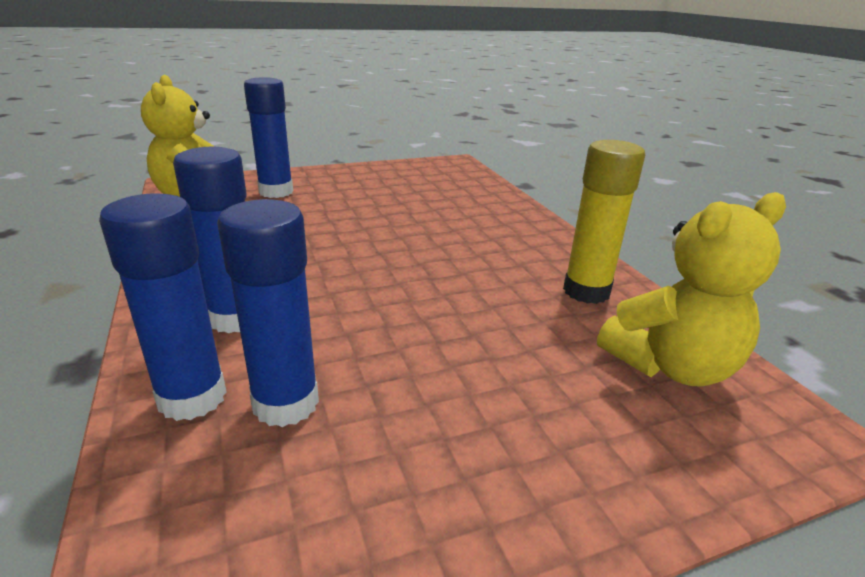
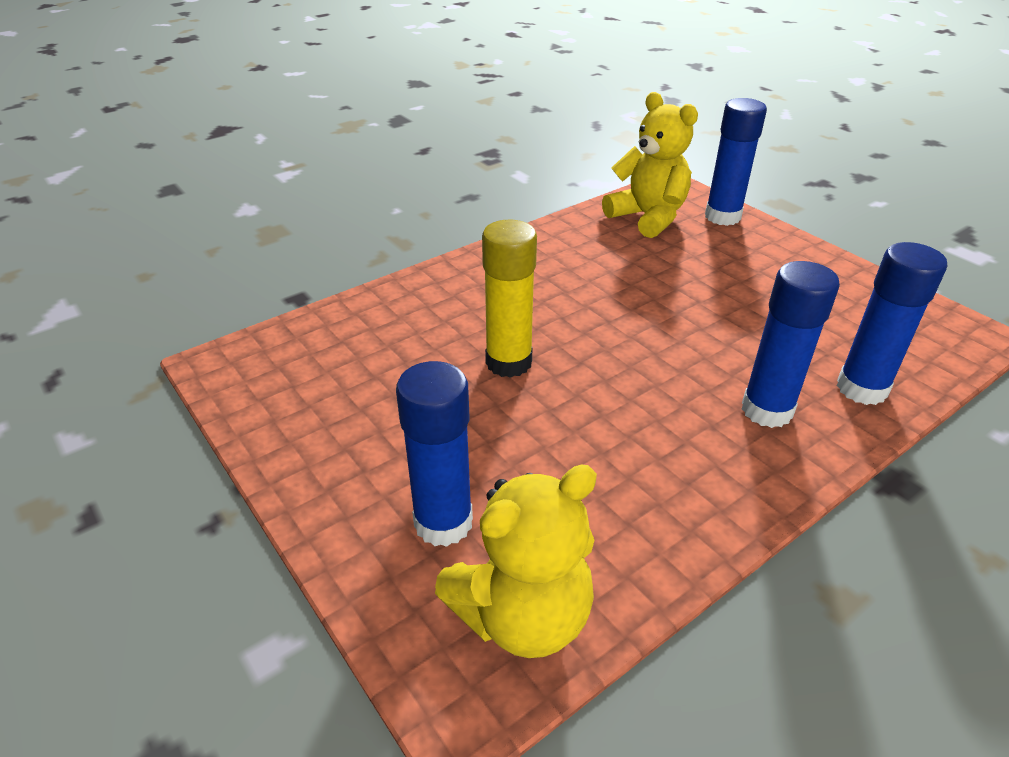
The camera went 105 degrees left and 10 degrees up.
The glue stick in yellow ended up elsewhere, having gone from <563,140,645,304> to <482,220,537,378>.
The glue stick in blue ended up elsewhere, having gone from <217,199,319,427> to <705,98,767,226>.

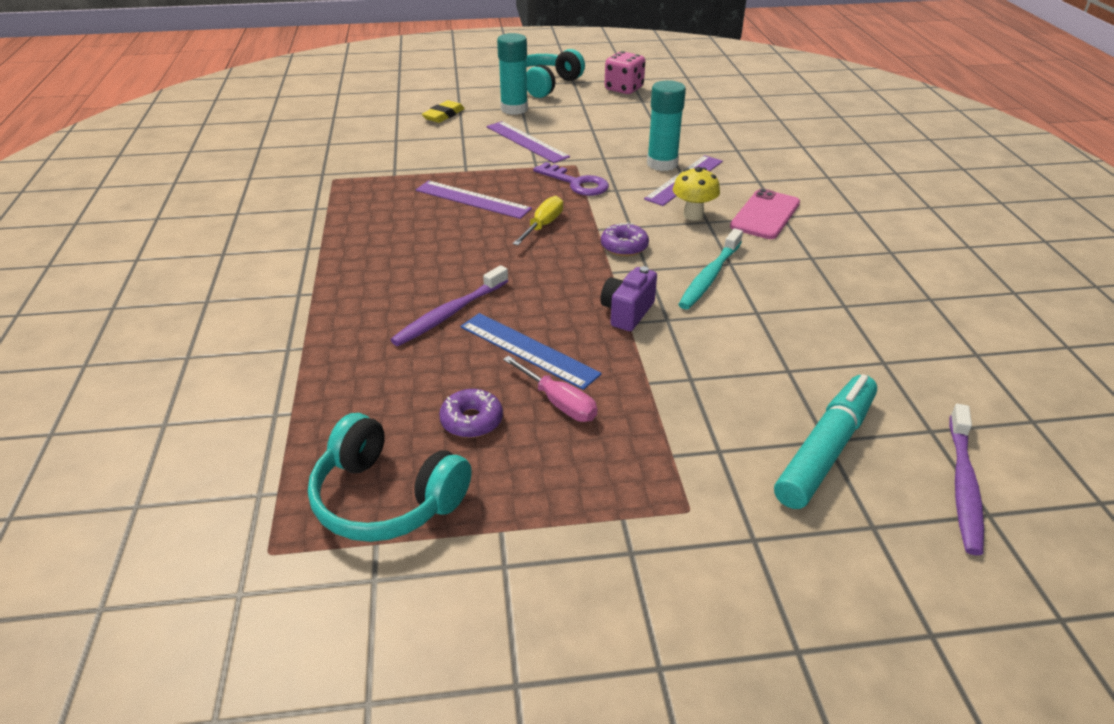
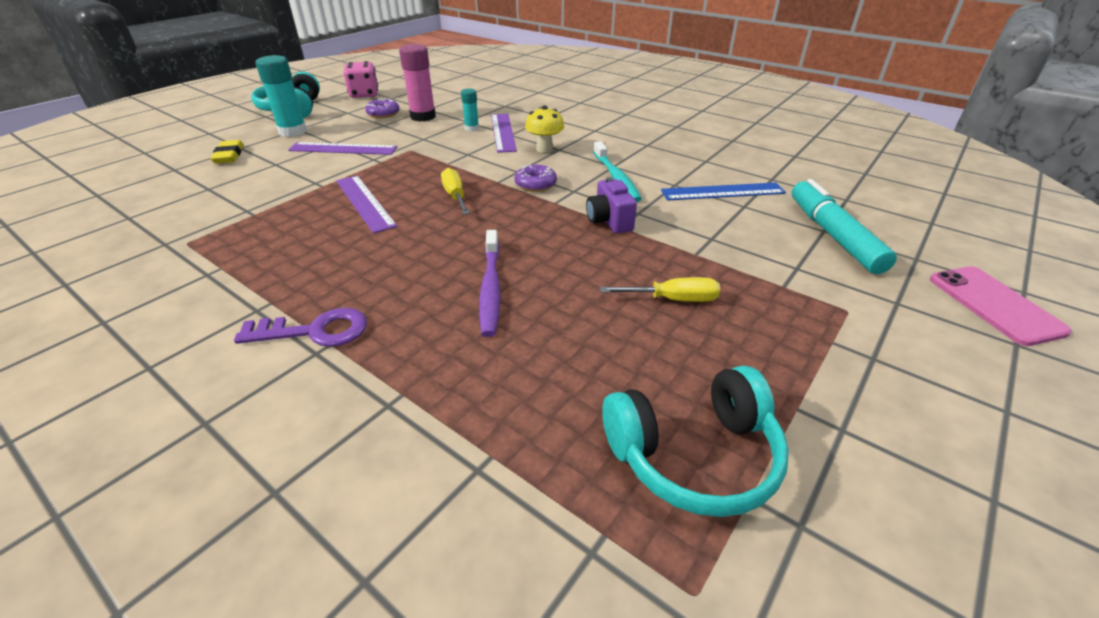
The camera went 45 degrees left and 0 degrees up.
The key in purple ended up elsewhere, having gone from <533,162,609,196> to <234,308,367,347>.
The ruler in purple at <416,180,532,219> ended up facing another way, 75 degrees clockwise from before.
The donut in purple ended up elsewhere, having gone from <439,389,503,438> to <365,98,399,118>.
The second view gained the glue stick in pink at <399,44,436,122>.
The size of the glue stick in turquoise at <647,80,686,171> changed by a factor of 0.55.
What was the screwdriver in pink at <503,356,597,422> turned into the screwdriver in yellow at <600,277,720,302>.
The ruler in blue ended up elsewhere, having gone from <460,313,602,390> to <661,182,786,201>.
The phone in pink ended up elsewhere, having gone from <730,189,800,239> to <930,266,1072,346>.
The second view lost the toothbrush in purple at <949,404,984,555>.

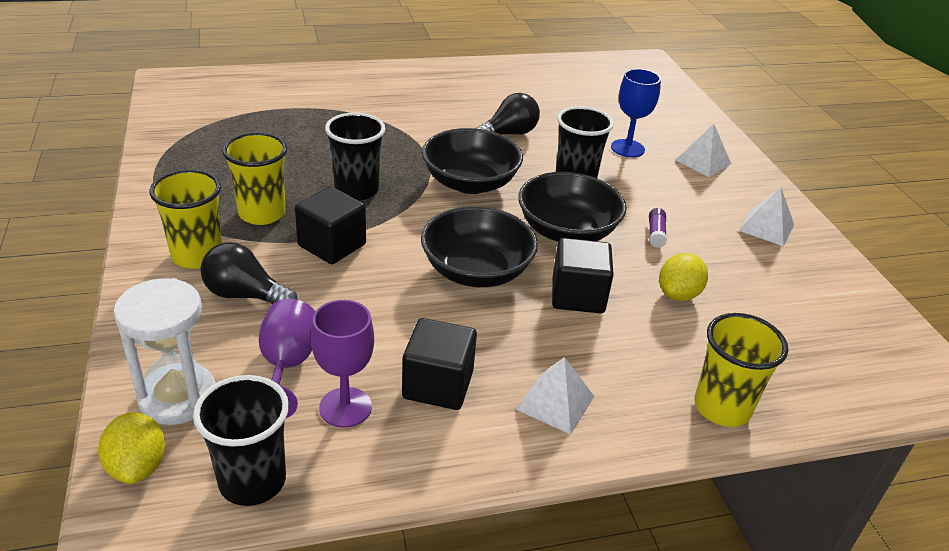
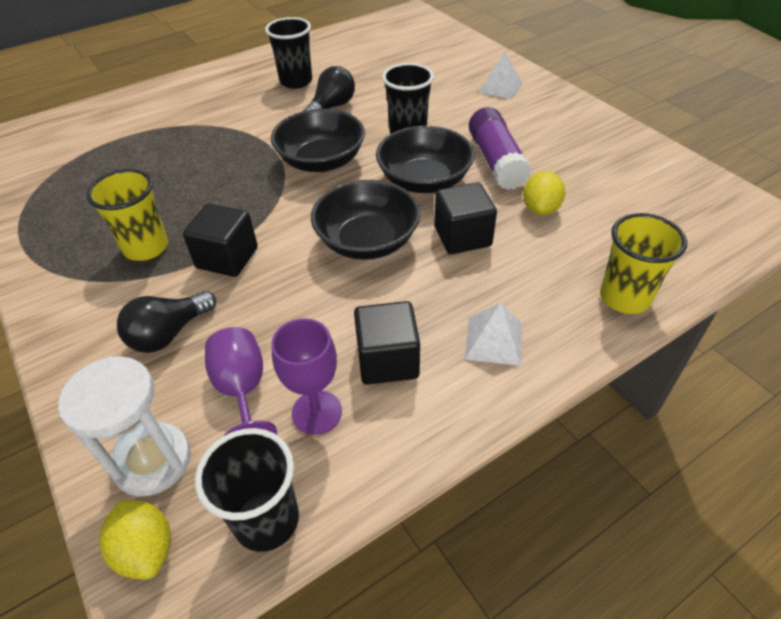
The camera went 15 degrees left and 10 degrees up.
The light bulb in black at <200,242,297,304> ended up facing another way, 45 degrees counterclockwise from before.
The cup in black ended up elsewhere, having gone from <325,113,386,201> to <265,17,312,89>.
The size of the glue stick in purple at <649,208,667,248> changed by a factor of 2.32.
The second view lost the cup in yellow at <150,169,222,269>.
The second view lost the goblet in blue at <611,69,661,157>.
The second view lost the pyramid in white at <739,187,794,246>.

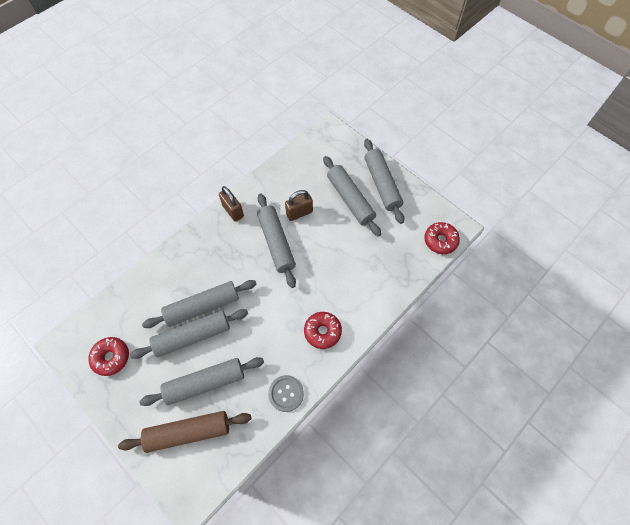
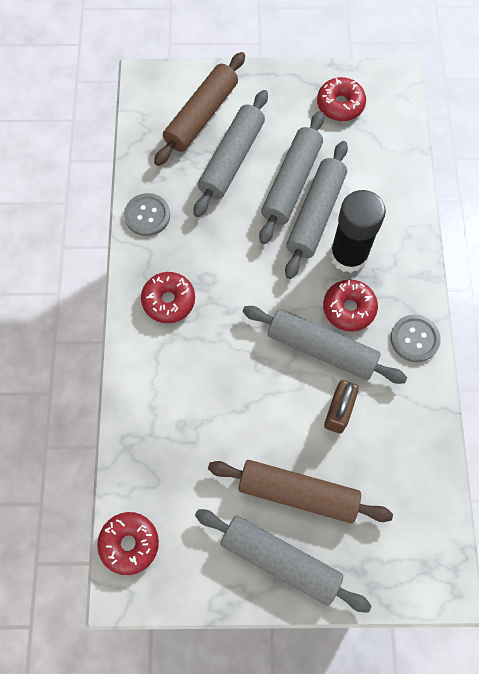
The camera went 135 degrees right and 5 degrees up.
What was the rolling pin in grey at <323,156,381,237> turned into the rolling pin in brown at <208,460,393,523>.
The second view gained the donut in red at <323,280,378,331>.
The second view gained the glue stick in black at <330,190,386,273>.
Where the padlock in brown stood at <219,186,244,222>, the button in grey came to stand at <391,315,441,362>.

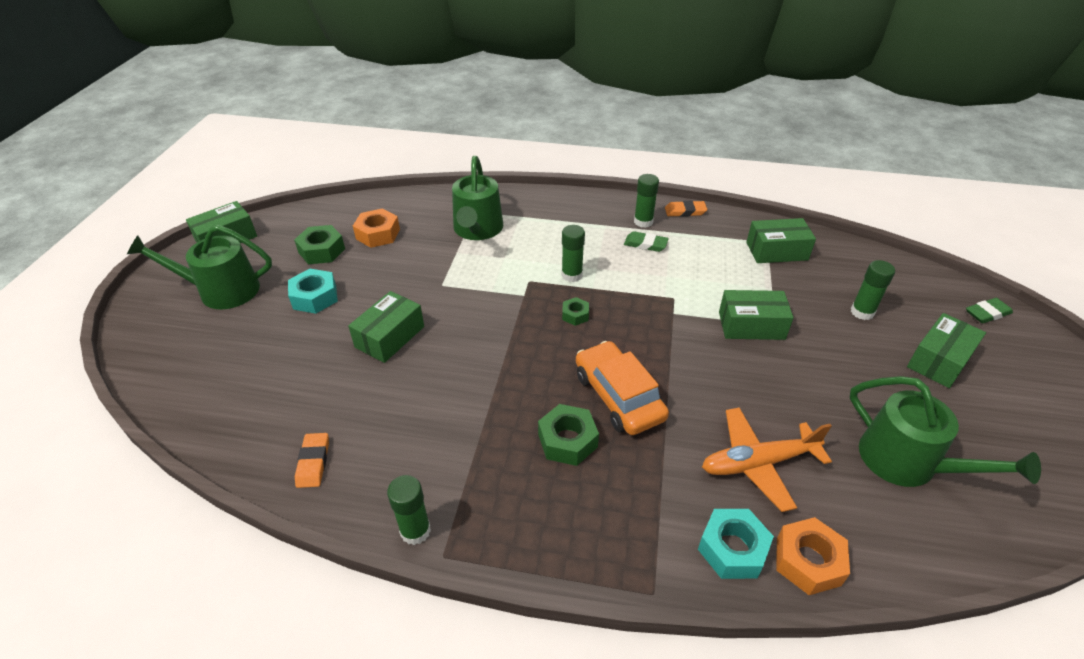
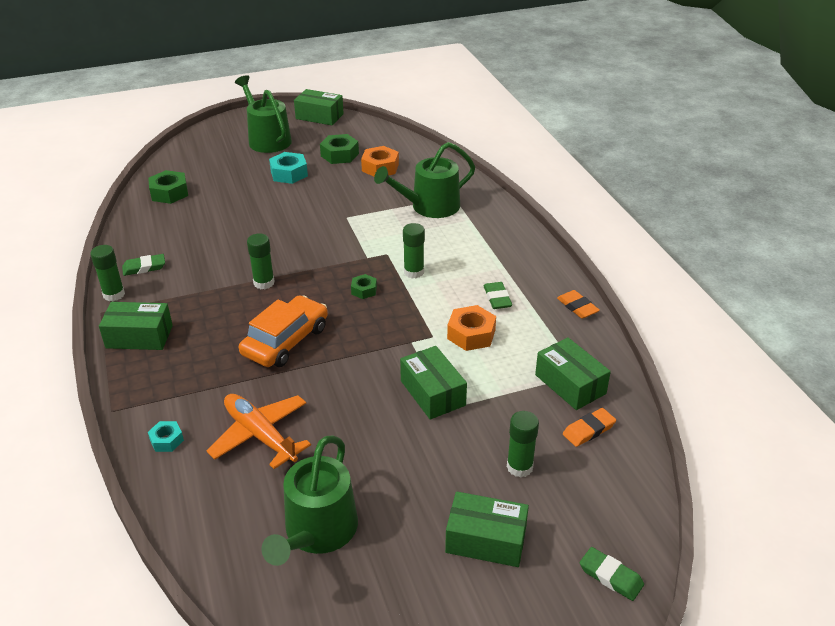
The camera went 60 degrees right and 5 degrees down.
The box in green ended up elsewhere, having gone from <348,291,424,363> to <99,302,173,350>.
The second view gained the eraser in green at <122,254,165,276>.
The nut in green ended up elsewhere, having gone from <538,404,599,466> to <148,170,188,204>.
The size of the nut in turquoise at <698,509,774,579> changed by a factor of 0.59.
The glue stick in green ended up elsewhere, having gone from <634,174,659,228> to <247,233,275,289>.
The nut in orange ended up elsewhere, having gone from <776,517,850,595> to <447,305,496,351>.
The eraser in orange ended up elsewhere, having gone from <295,433,329,488> to <563,408,616,447>.

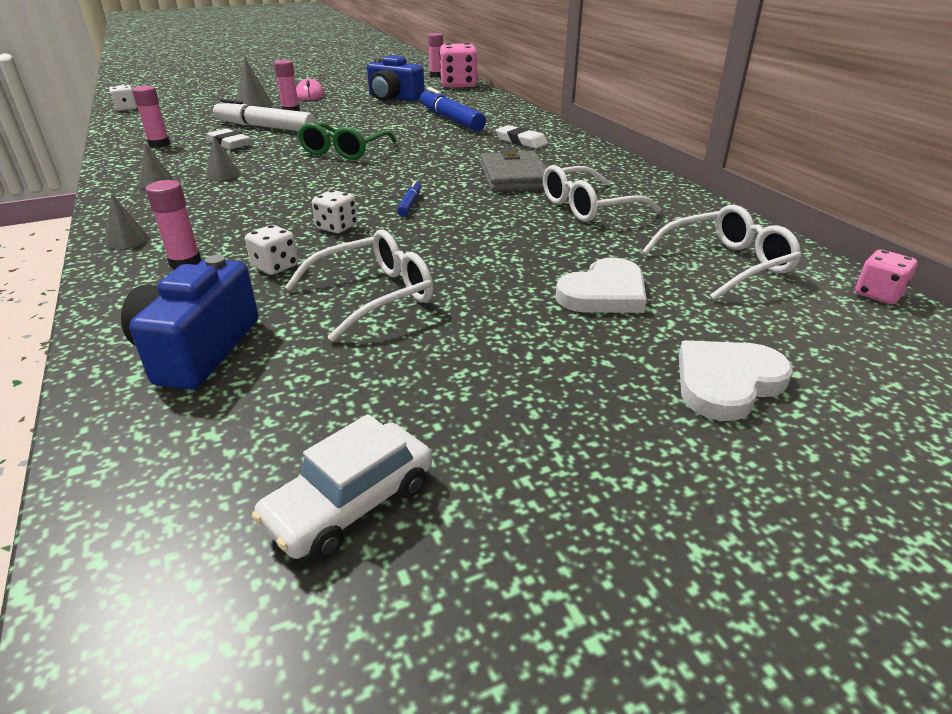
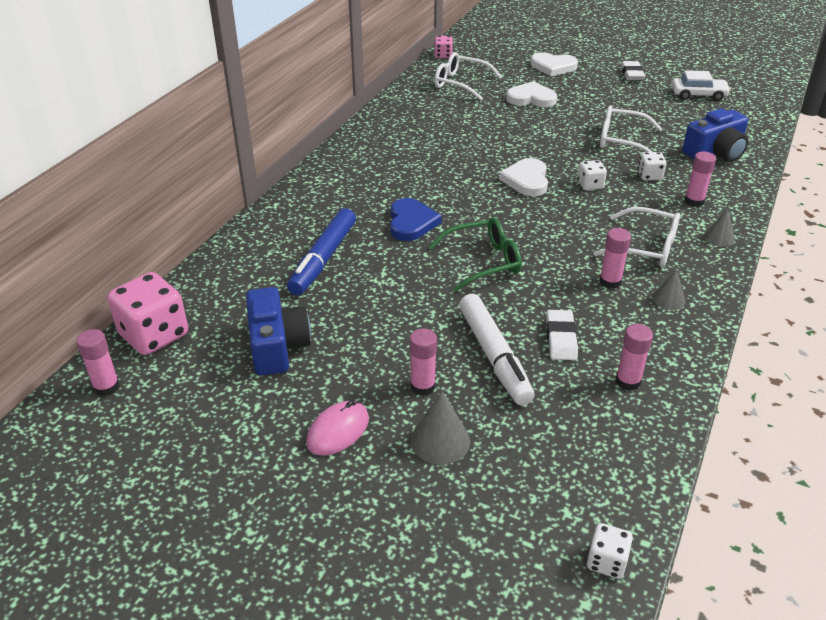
The camera went 130 degrees left and 5 degrees up.
The second view gained the heart in blue at <390,198,442,241>.
Where the marker in blue stood at <397,181,421,216>, the heart in white came to stand at <499,158,548,196>.
The glasses in white ended up elsewhere, having gone from <543,165,661,222> to <594,207,680,267>.
Where the cone in grey stood at <206,136,240,181>, the glue stick in pink came to stand at <599,228,631,289>.
The eraser in white ended up elsewhere, having gone from <496,125,548,149> to <621,61,645,80>.
The second view lost the wallet in grey at <480,149,546,192>.

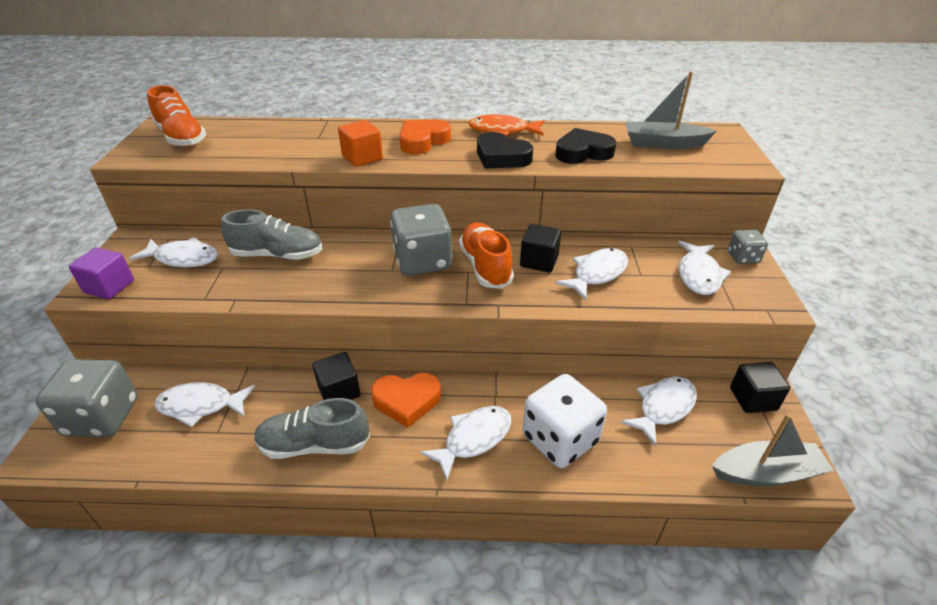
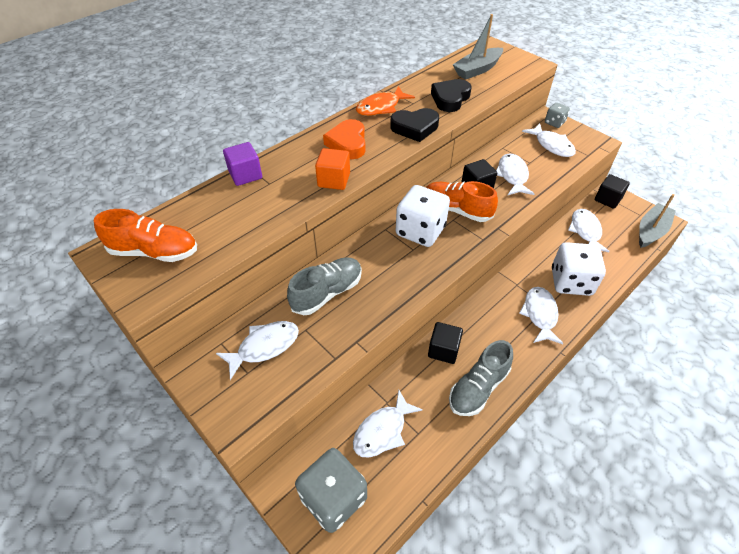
The camera went 45 degrees left and 10 degrees up.
The cube in purple ended up elsewhere, having gone from <69,247,134,299> to <223,142,262,186>.
What was the dice in grey at <390,204,452,276> turned into the dice in white at <396,185,450,247>.
The second view lost the heart in orange at <371,373,441,428>.

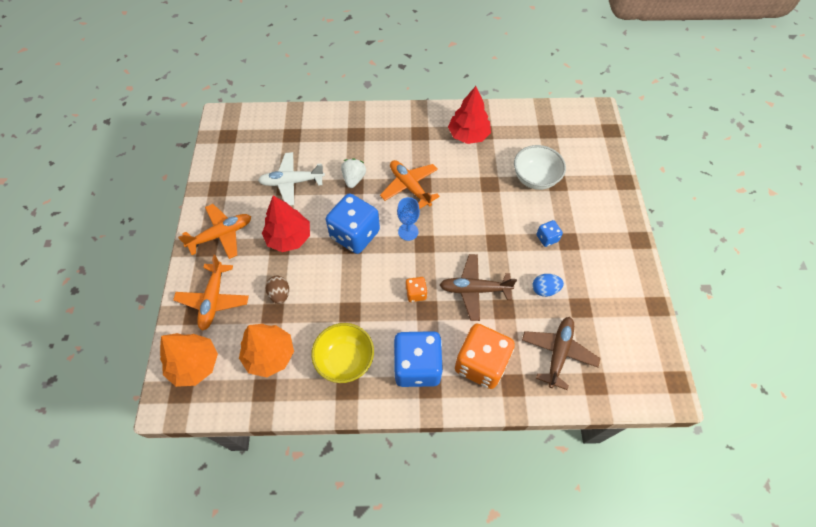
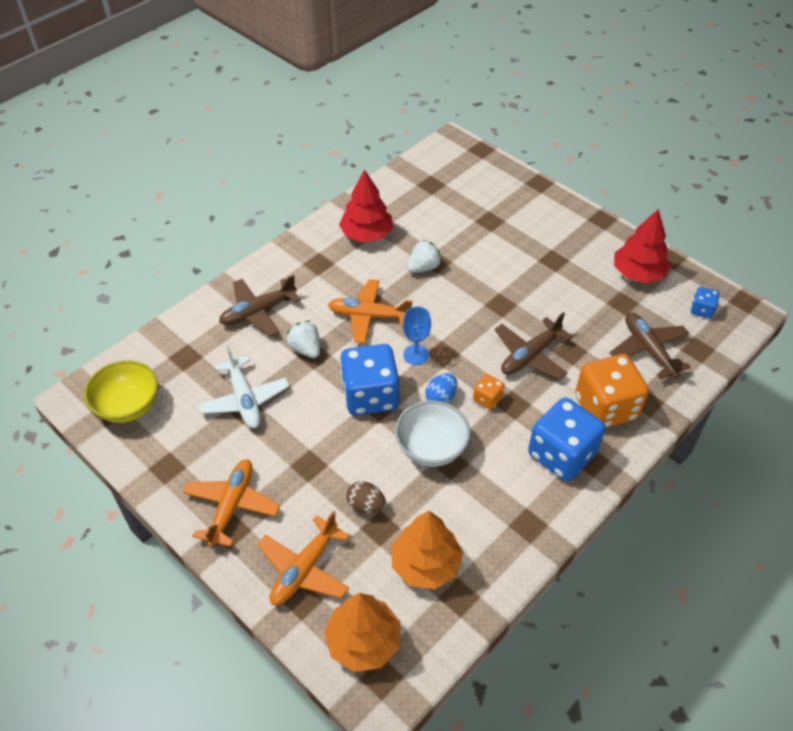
The camera went 45 degrees left and 10 degrees down.
The bowl in yellow ended up elsewhere, having gone from <311,323,374,383> to <84,360,158,423>.
The plane in white at <258,152,325,206> ended up facing another way, 60 degrees counterclockwise from before.
The second view gained the plane in brown at <219,275,301,337>.
The plane in orange at <173,255,249,331> ended up facing another way, 75 degrees clockwise from before.
The bowl in white ended up elsewhere, having gone from <514,145,566,190> to <395,401,471,467>.
The second view gained the strawberry in white at <407,240,442,273>.
The egg in blue ended up elsewhere, having gone from <532,274,564,297> to <425,373,457,403>.
The tree in red ended up elsewhere, having gone from <262,196,310,252> to <614,209,671,283>.
The dice in blue ended up elsewhere, having gone from <536,220,563,247> to <691,287,720,319>.

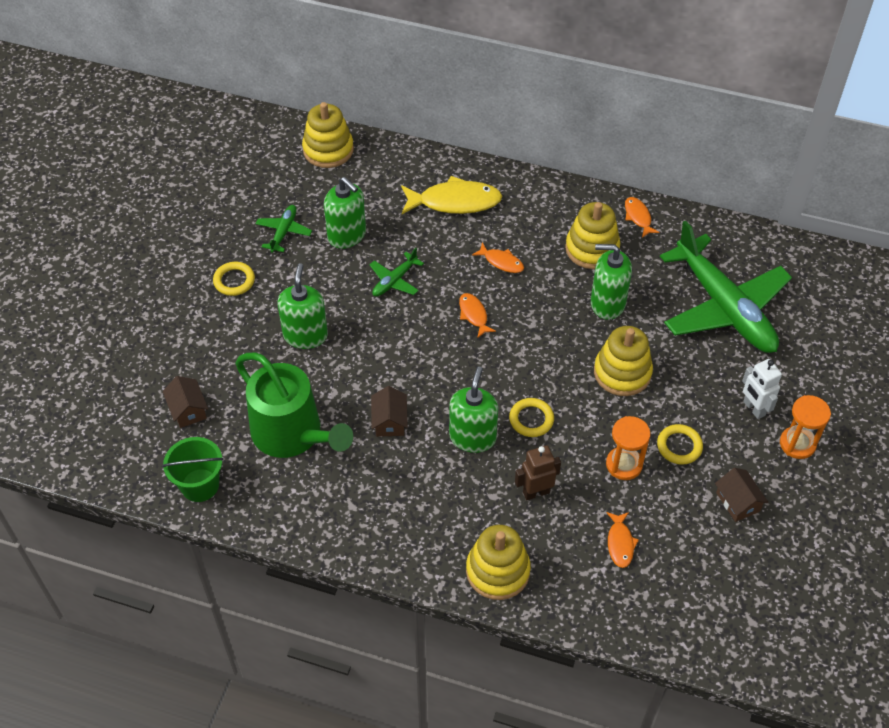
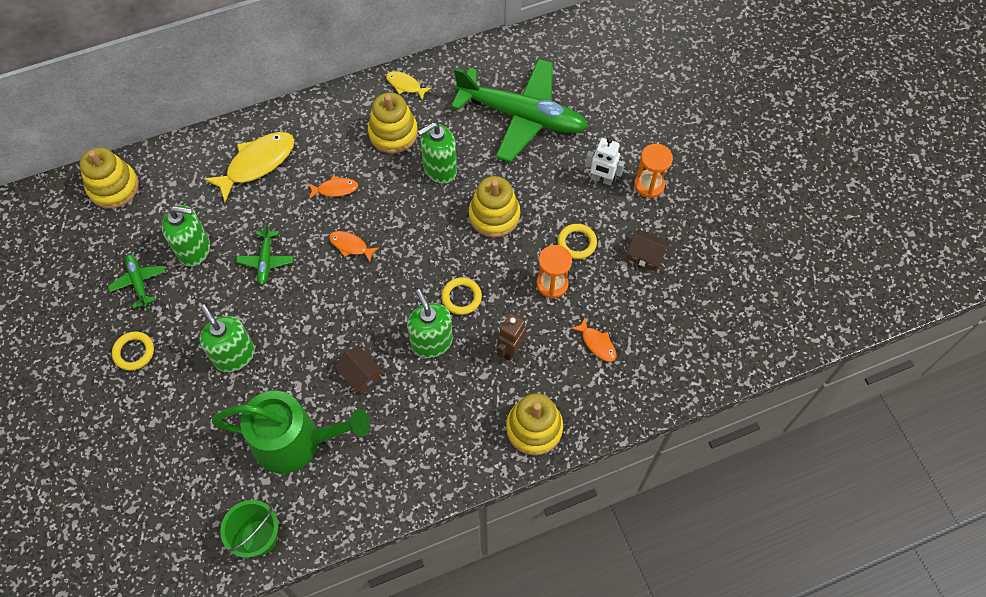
The camera went 40 degrees left and 10 degrees up.
What was the fish in orange at <625,197,660,237> turned into the fish in yellow at <386,71,432,100>.
The second view lost the house in brown at <163,376,208,428>.

